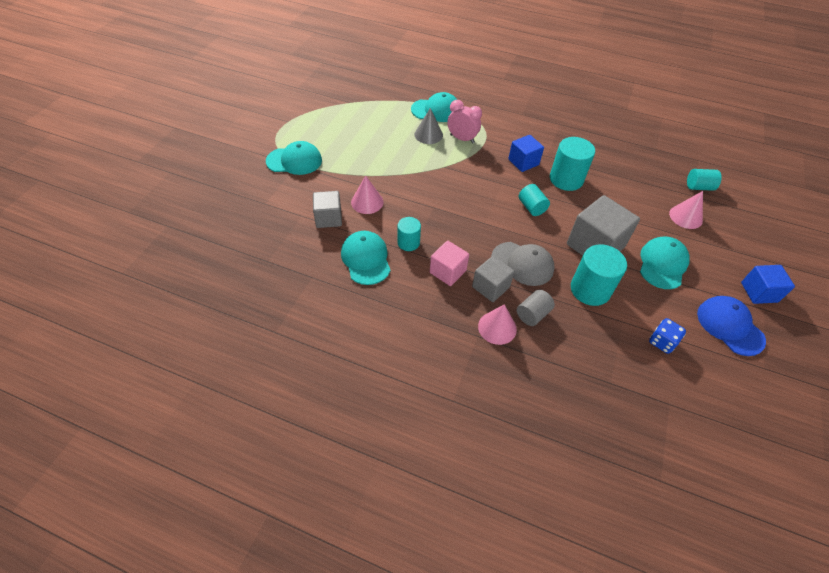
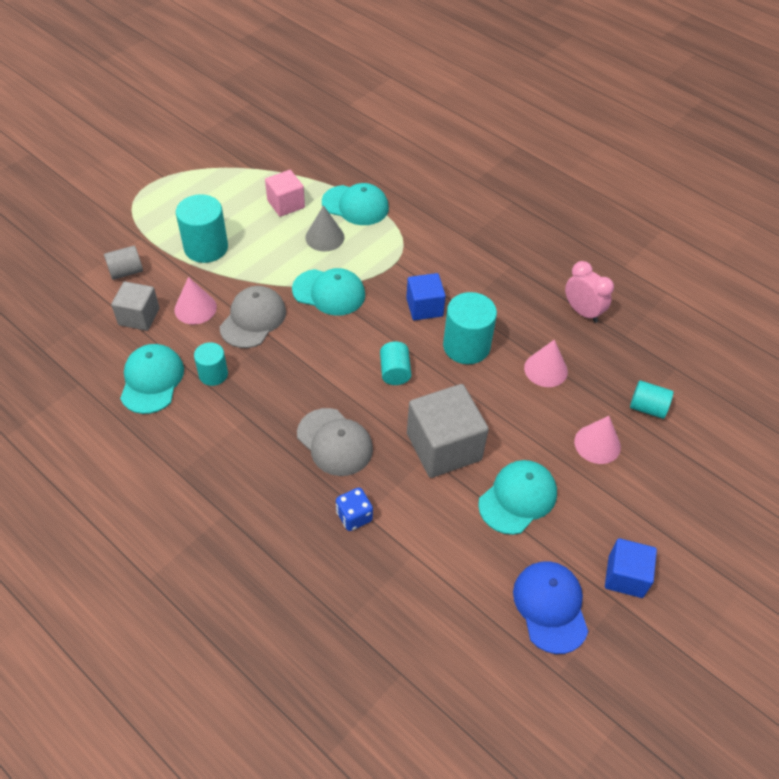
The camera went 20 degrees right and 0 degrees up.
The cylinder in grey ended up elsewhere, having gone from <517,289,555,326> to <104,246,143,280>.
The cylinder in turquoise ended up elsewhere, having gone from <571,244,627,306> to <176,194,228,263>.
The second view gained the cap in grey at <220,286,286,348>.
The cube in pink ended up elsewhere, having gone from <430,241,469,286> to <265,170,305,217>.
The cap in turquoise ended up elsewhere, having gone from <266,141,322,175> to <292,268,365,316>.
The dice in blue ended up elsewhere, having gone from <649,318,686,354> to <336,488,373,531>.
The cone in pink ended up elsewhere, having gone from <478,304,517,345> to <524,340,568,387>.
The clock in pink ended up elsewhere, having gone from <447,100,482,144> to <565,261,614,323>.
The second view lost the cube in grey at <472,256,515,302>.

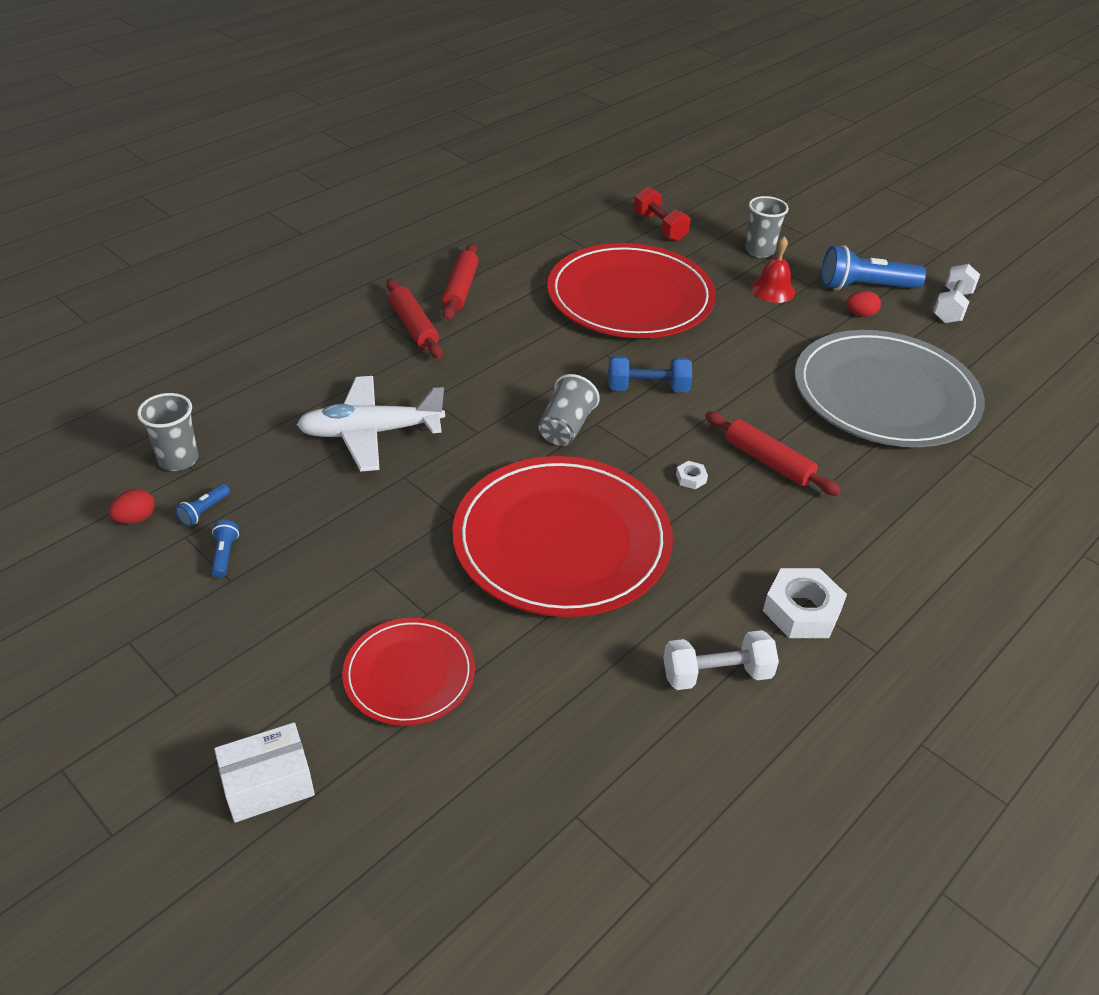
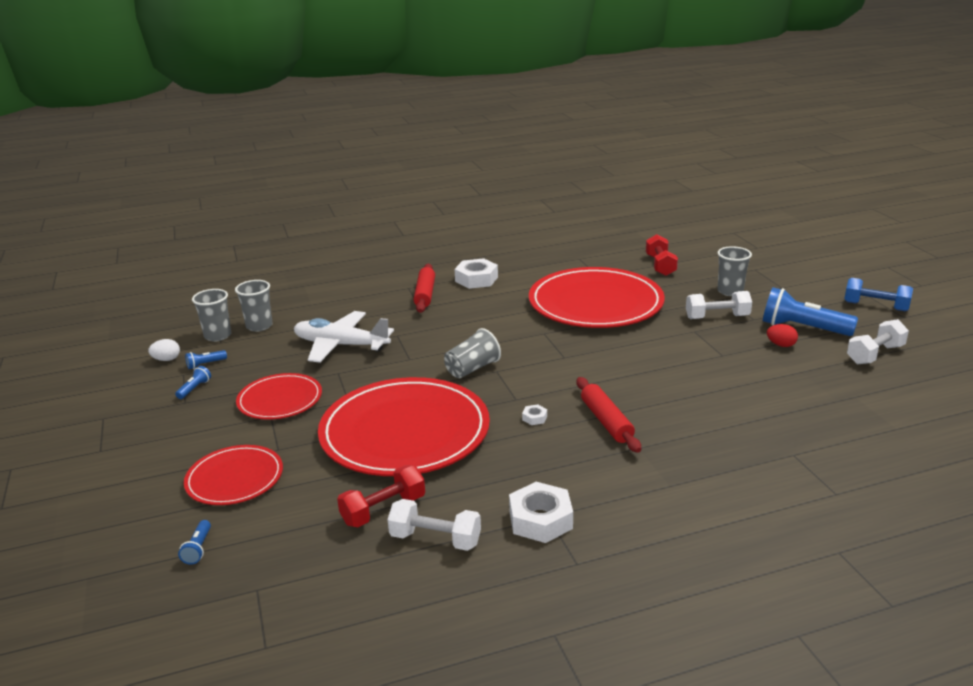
The camera went 30 degrees right and 15 degrees down.
What was the egg in red at <109,489,155,524> turned into the egg in white at <148,339,180,361>.
The second view gained the flashlight in blue at <178,520,211,565>.
The second view gained the cup in grey at <235,280,273,332>.
The second view gained the plate in red at <236,373,322,420>.
The second view gained the dumbbell in red at <337,465,425,527>.
Where the rolling pin in red stood at <442,243,479,321>, the nut in white came to stand at <454,258,498,289>.
Where the bell in red stood at <751,236,795,303>, the dumbbell in white came to stand at <686,291,752,319>.
The dumbbell in blue ended up elsewhere, having gone from <608,356,692,392> to <844,278,913,311>.
The second view lost the box in white at <214,722,315,823>.
The second view lost the plate in grey at <795,330,985,447>.

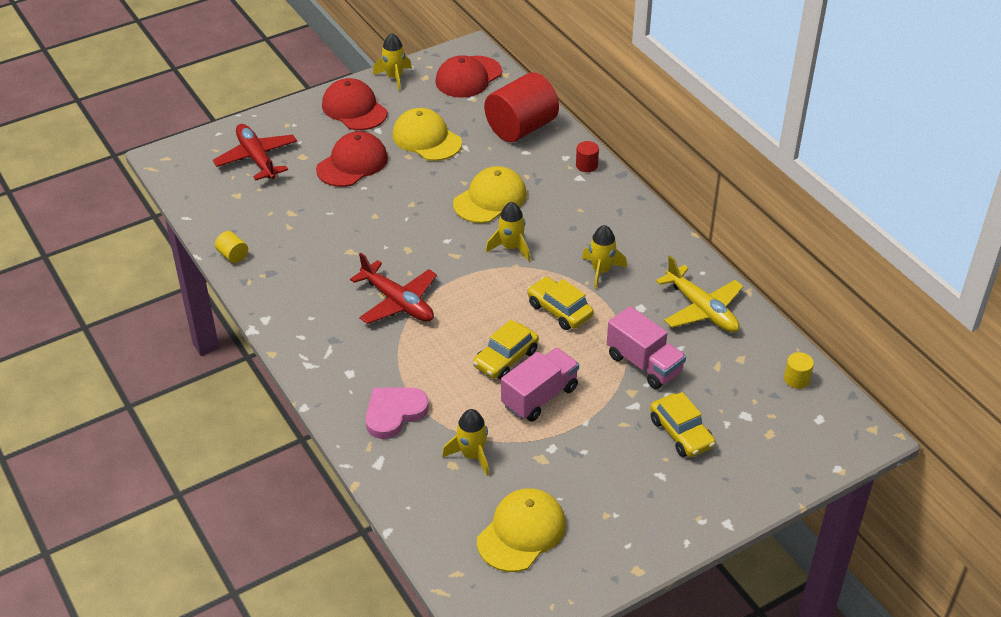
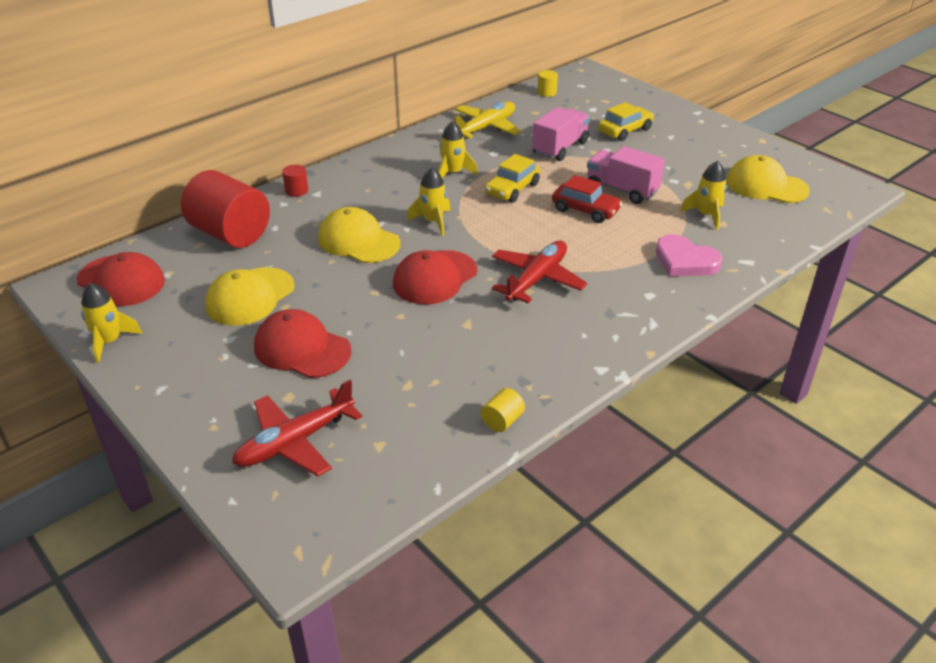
The camera went 100 degrees left and 5 degrees down.
The cap in red ended up elsewhere, having gone from <322,78,387,130> to <393,250,477,305>.
What was the car in yellow at <473,320,539,380> turned into the car in red at <552,175,622,223>.

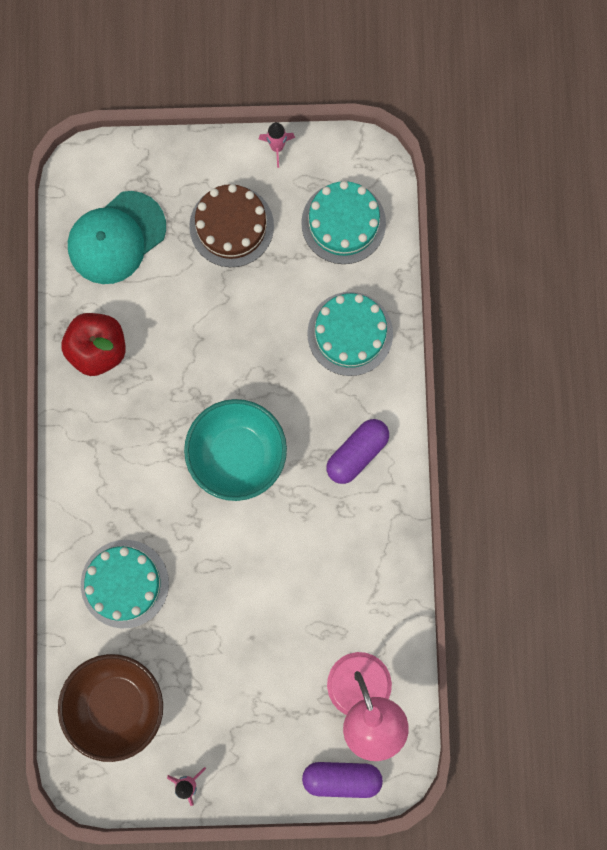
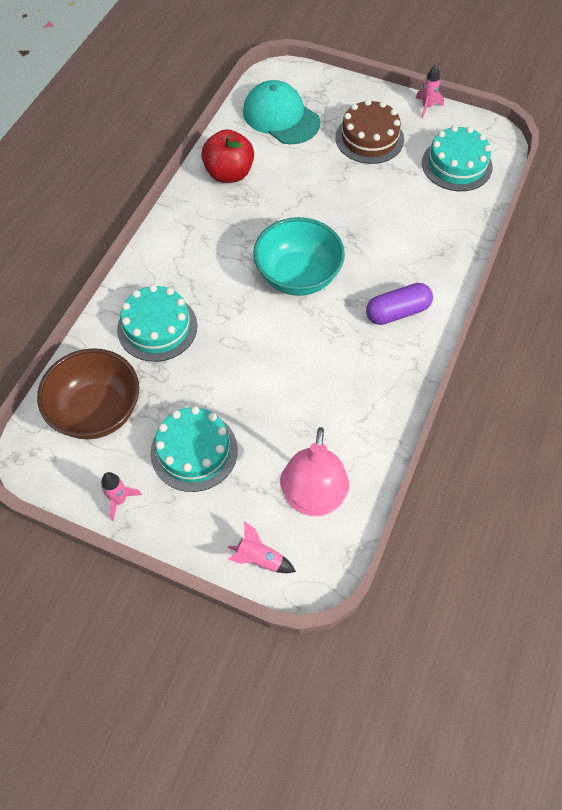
The camera went 25 degrees right and 20 degrees down.
The cake in turquoise ended up elsewhere, having gone from <307,292,393,376> to <150,406,238,492>.
Where the capsule in purple stood at <302,762,383,798>, the rocket in pink came to stand at <228,521,296,573>.
The cap in turquoise at <68,191,166,284> ended up facing another way, 60 degrees clockwise from before.

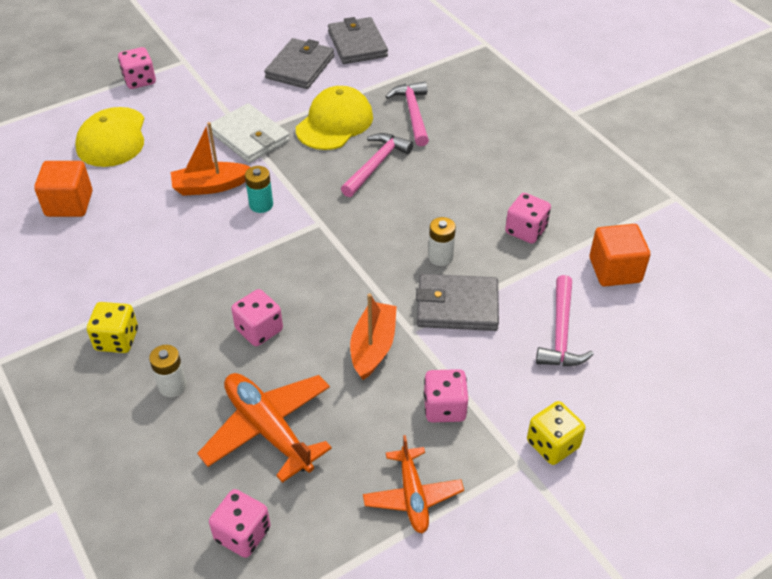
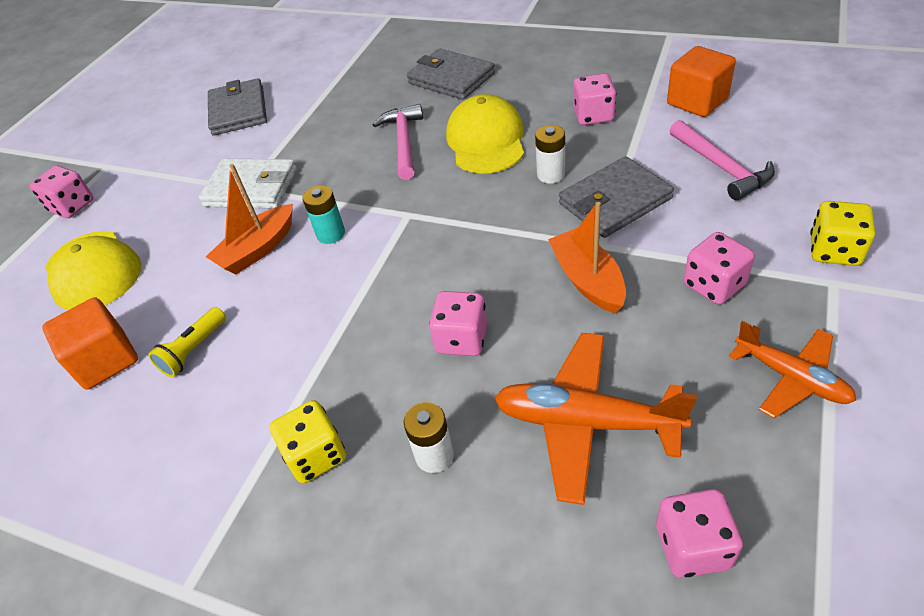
The camera went 30 degrees left and 0 degrees up.
The second view gained the flashlight in yellow at <148,307,226,377>.
The wallet in grey ended up elsewhere, having gone from <328,17,388,64> to <407,48,495,100>.
The cap in yellow ended up elsewhere, having gone from <296,86,373,150> to <446,94,524,174>.
The second view lost the hammer in pink at <385,82,429,146>.

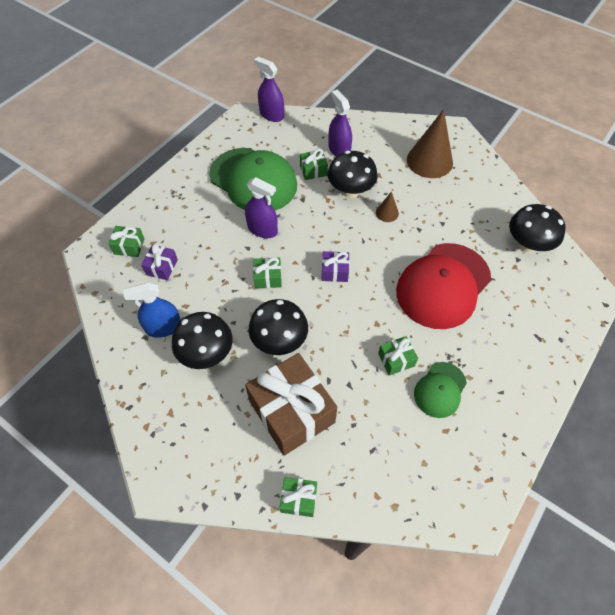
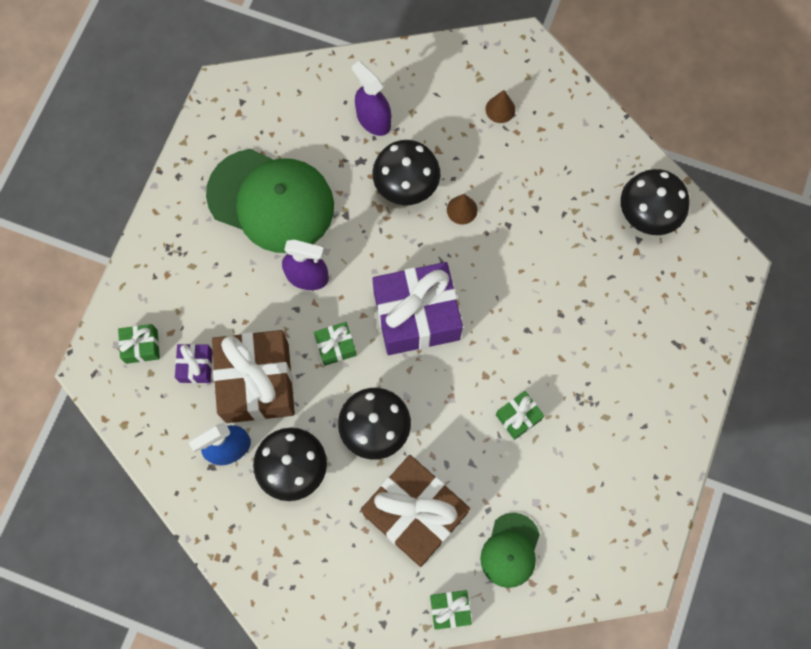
The camera went 15 degrees left and 15 degrees up.
The second view gained the gift in brown at <212,330,295,423>.
The size of the gift in purple at <321,251,349,282> changed by a factor of 2.21.
The cap in green ended up elsewhere, having gone from <414,362,467,418> to <480,513,540,588>.
The size of the cone in brown at <407,109,453,178> changed by a factor of 0.47.
The second view lost the spray bottle in purple at <254,57,284,122>.
The second view lost the gift in green at <300,149,328,180>.
The second view lost the cap in red at <396,243,491,329>.

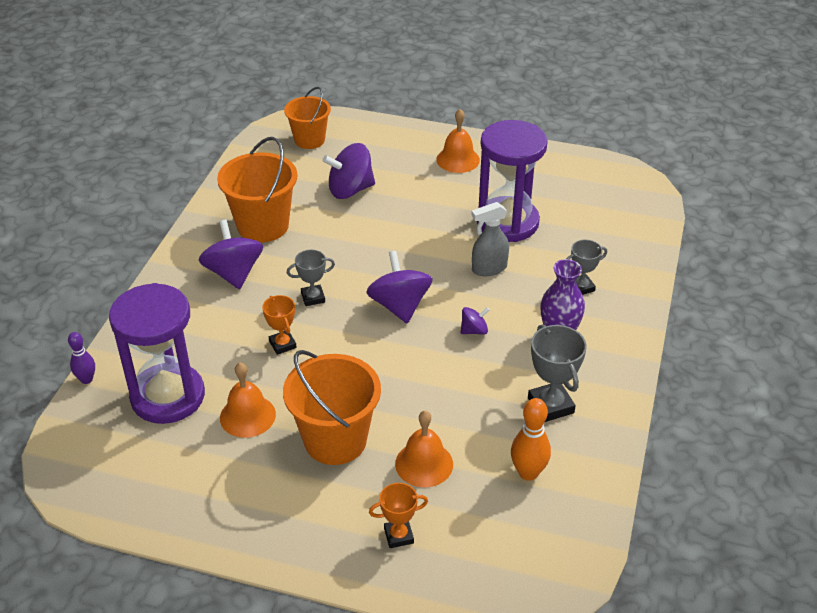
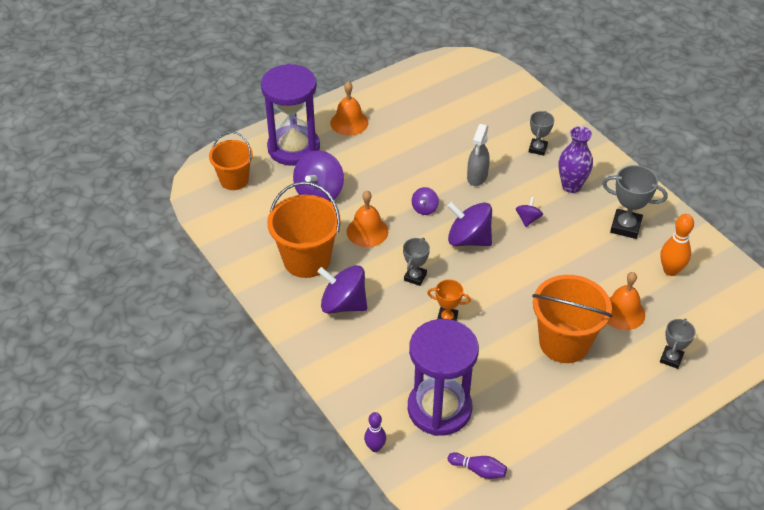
The camera went 50 degrees left and 5 degrees up.
The hourglass in purple ended up elsewhere, having gone from <477,120,548,242> to <261,64,320,166>.
The bell in orange ended up elsewhere, having gone from <220,363,276,438> to <346,191,388,247>.
The second view gained the spinning top in purple at <412,187,439,215>.
The second view gained the bowling pin in purple at <448,452,507,479>.
What was the trophy in orange at <369,483,428,548> turned into the trophy in grey at <660,319,696,369>.

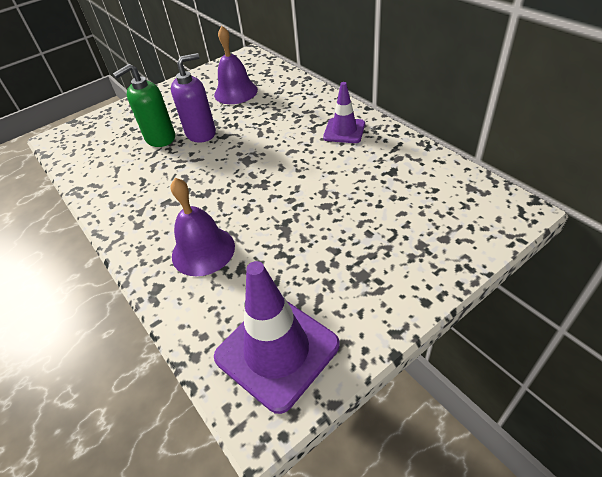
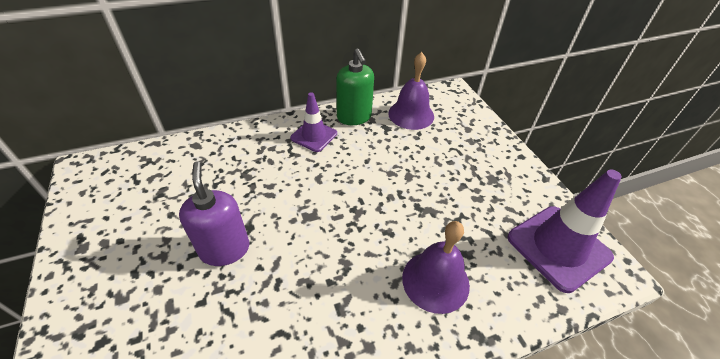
The camera went 80 degrees left and 0 degrees up.
The soap dispenser in green ended up elsewhere, having gone from <113,64,175,147> to <336,49,374,125>.
The bell in purple ended up elsewhere, having gone from <214,26,258,104> to <388,52,434,130>.

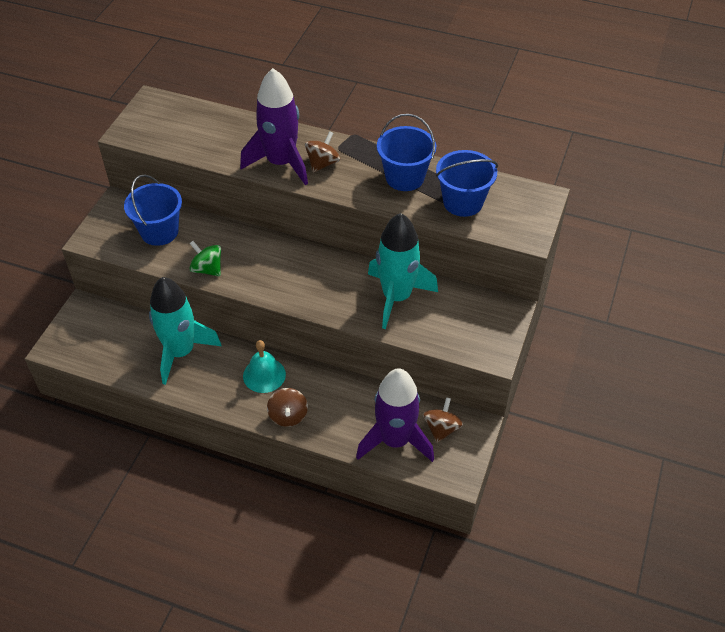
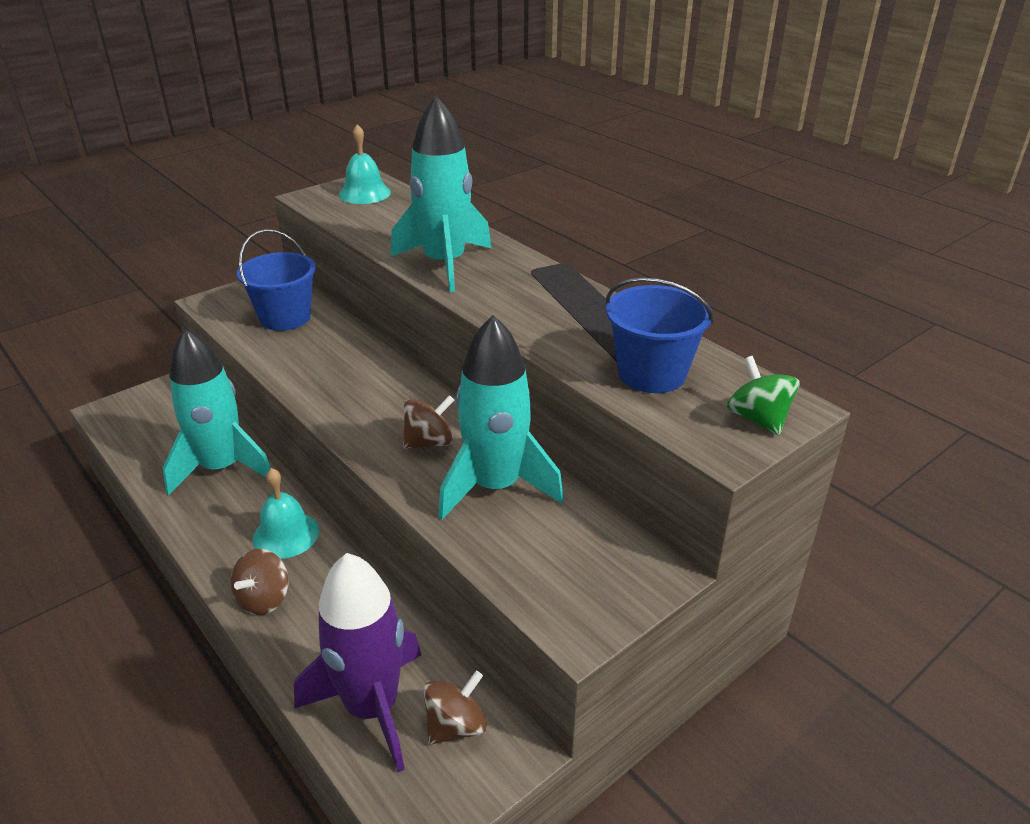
The camera went 30 degrees right and 15 degrees down.
The second view gained the bell in turquoise at <339,124,391,204>.
What was the rocket in purple at <240,68,308,185> turned into the rocket in turquoise at <391,95,491,292>.
The spinning top in brown ended up elsewhere, having gone from <305,131,340,173> to <403,395,454,449>.
The spinning top in green ended up elsewhere, having gone from <189,241,221,276> to <727,356,799,436>.
The second view lost the bucket in blue at <377,114,436,191>.

